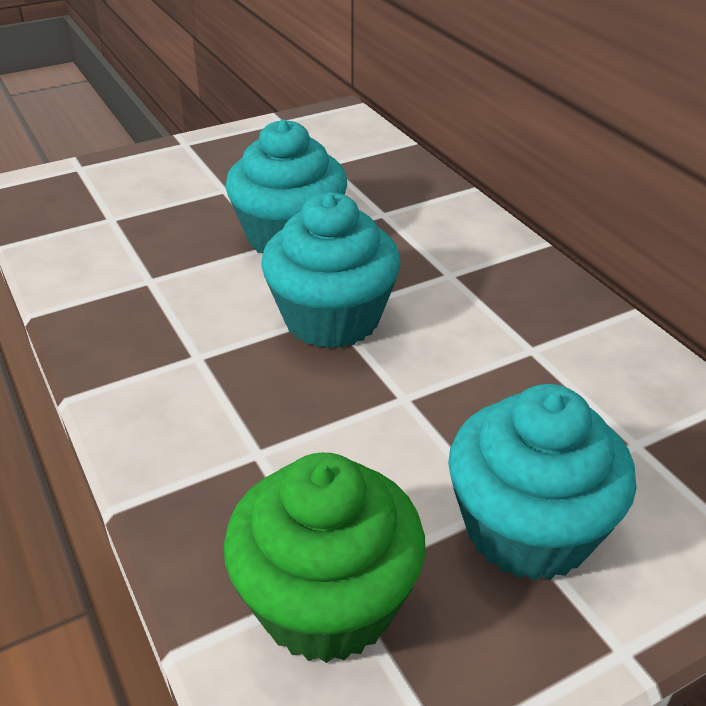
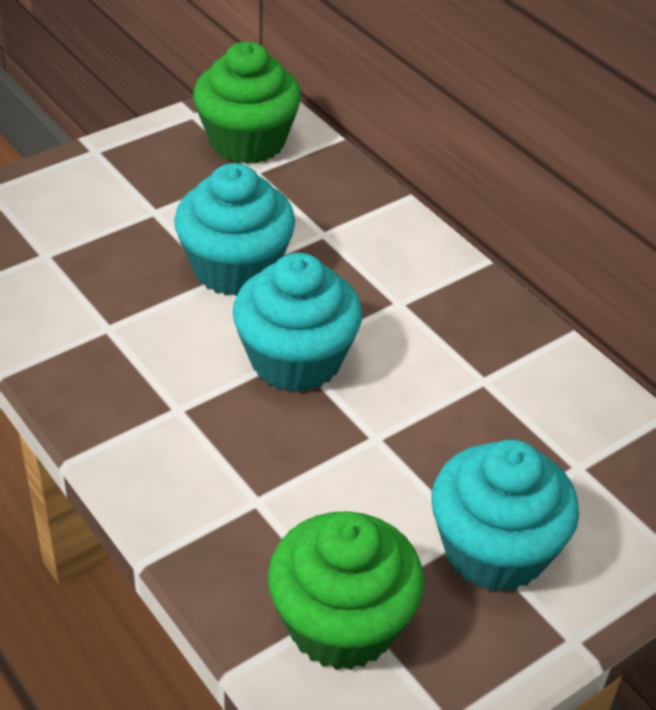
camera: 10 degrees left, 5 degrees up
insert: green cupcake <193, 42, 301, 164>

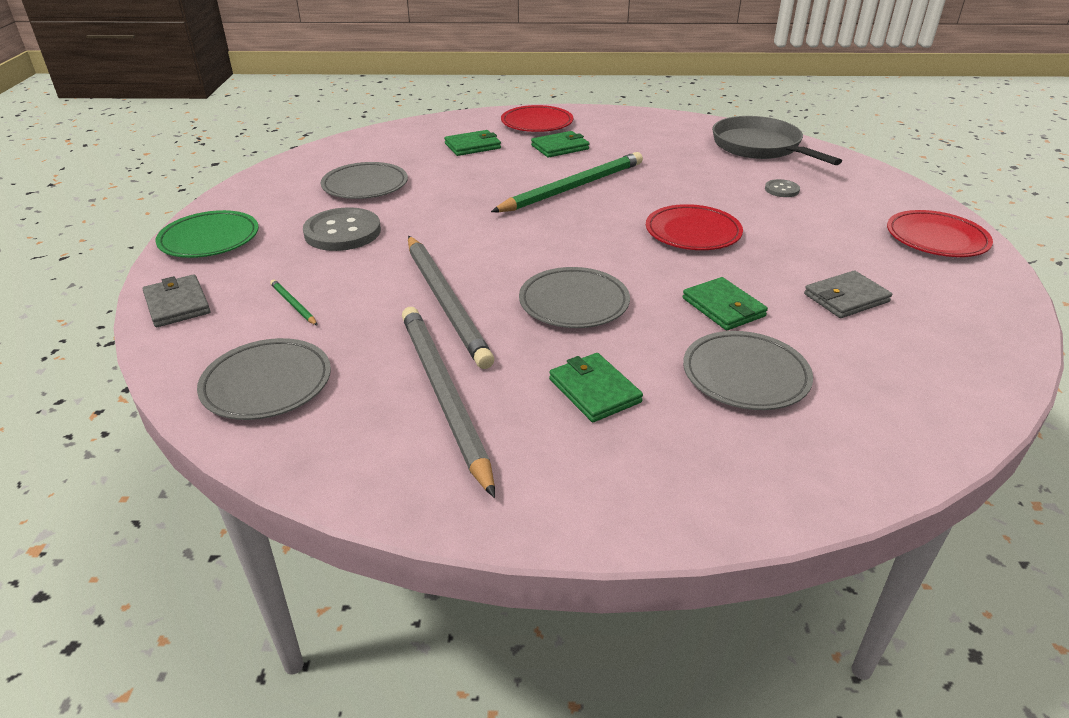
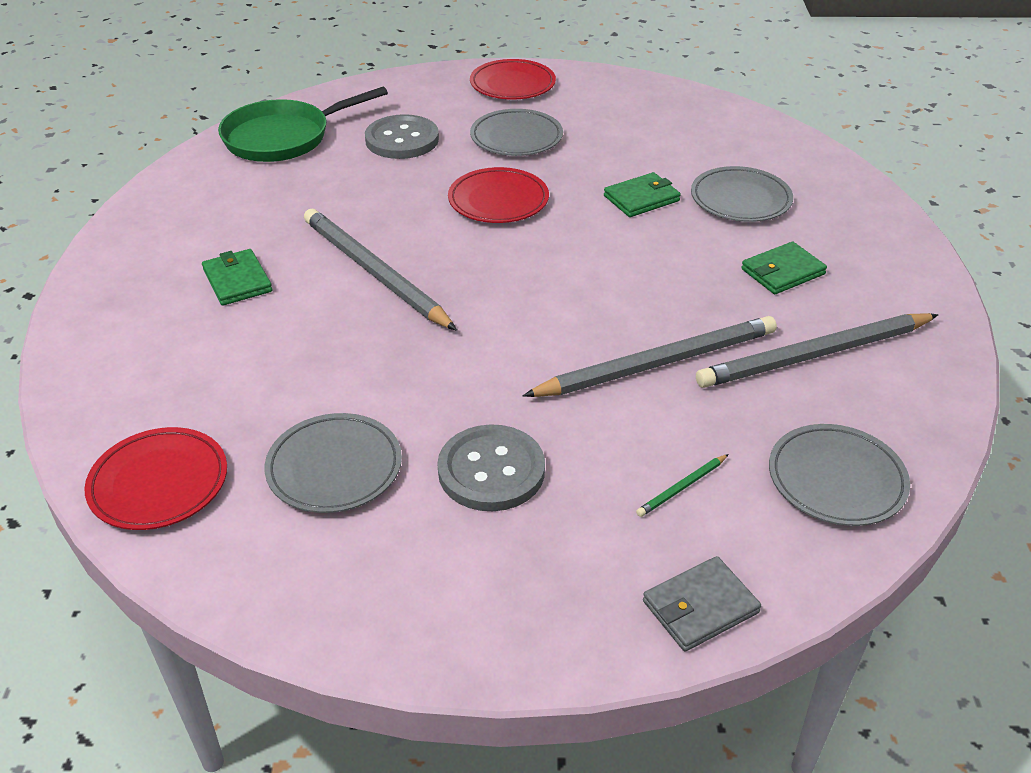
camera: 90 degrees left, 5 degrees up
delete: green plate <155, 210, 259, 258>; green wallet <444, 130, 501, 156>; grey wallet <804, 270, 892, 318>
move: red plate <501, 105, 573, 132> to <85, 427, 227, 530>; grey plate <519, 267, 630, 328> to <470, 109, 563, 156>
recolor: grey pan <712, 116, 842, 165> to green pan <218, 87, 388, 162>; green pencil <491, 152, 643, 212> to grey pencil <304, 209, 457, 331>
resize: grey button <765, 179, 800, 197> = <365, 114, 439, 159> x2.03

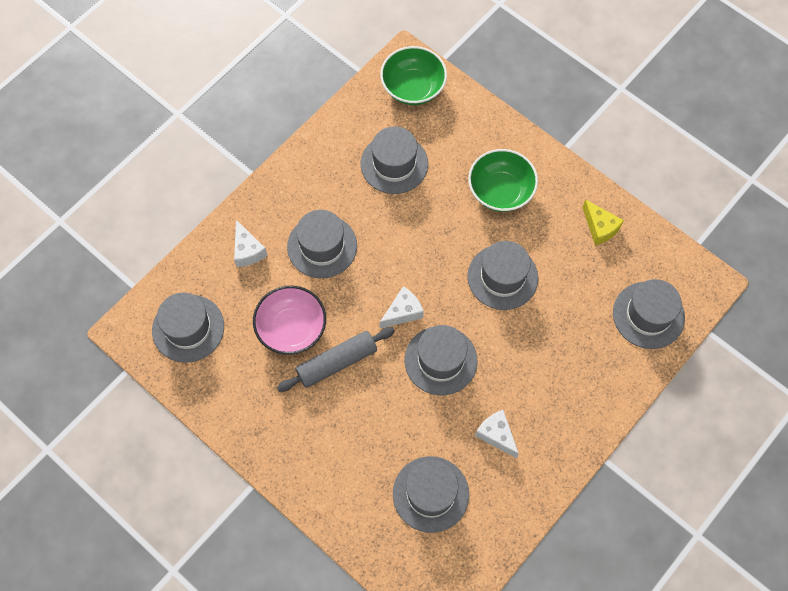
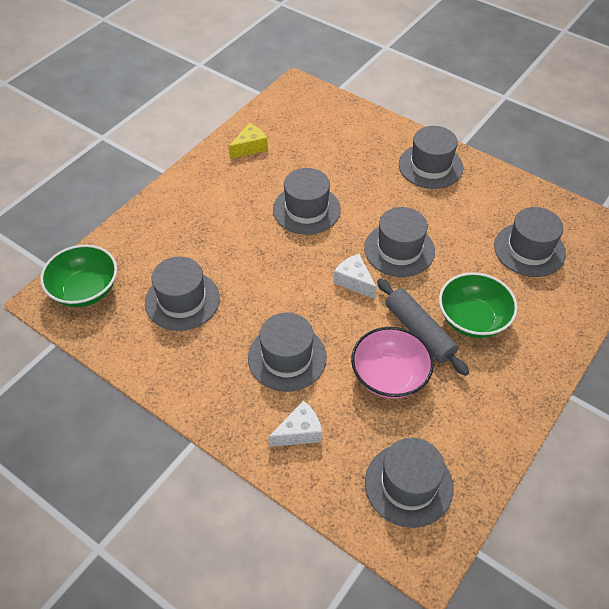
camera: 95 degrees left, 15 degrees down
delete: white cheese <475, 410, 519, 458>
move: grey hat <613, 279, 685, 349> to <399, 126, 464, 189>; green bowl <468, 149, 538, 212> to <439, 272, 518, 338>

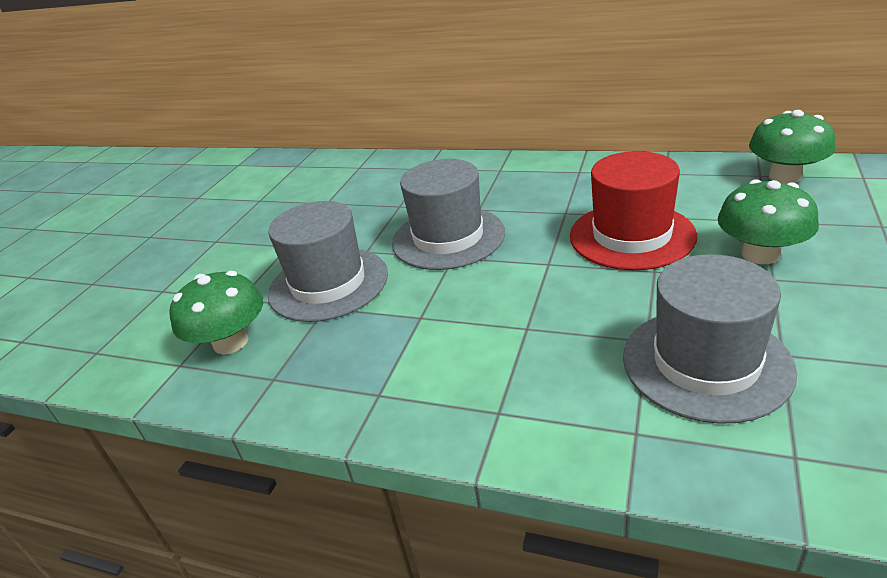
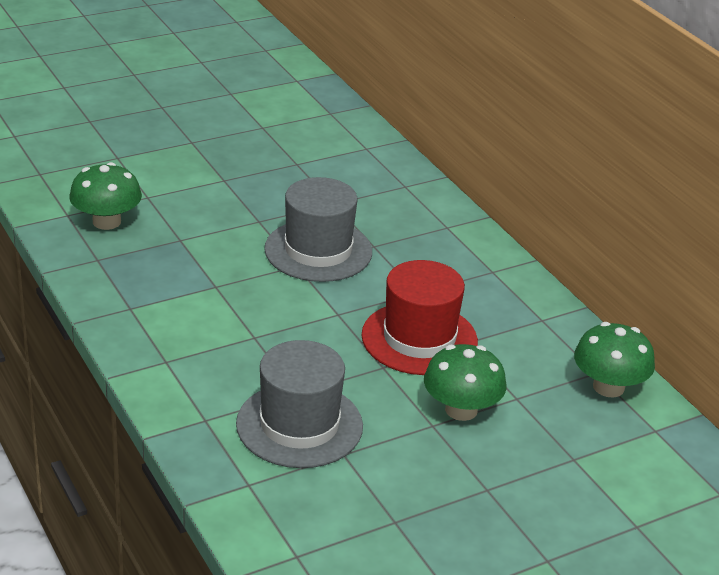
camera: 35 degrees right, 0 degrees up
delete: grey hat <268, 201, 388, 322>

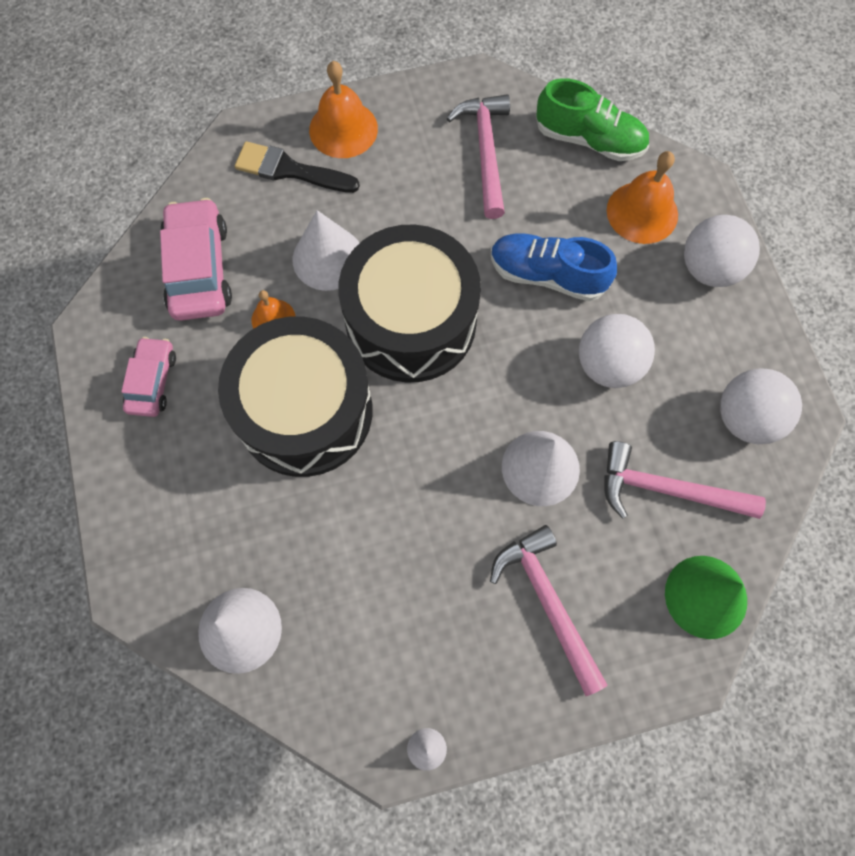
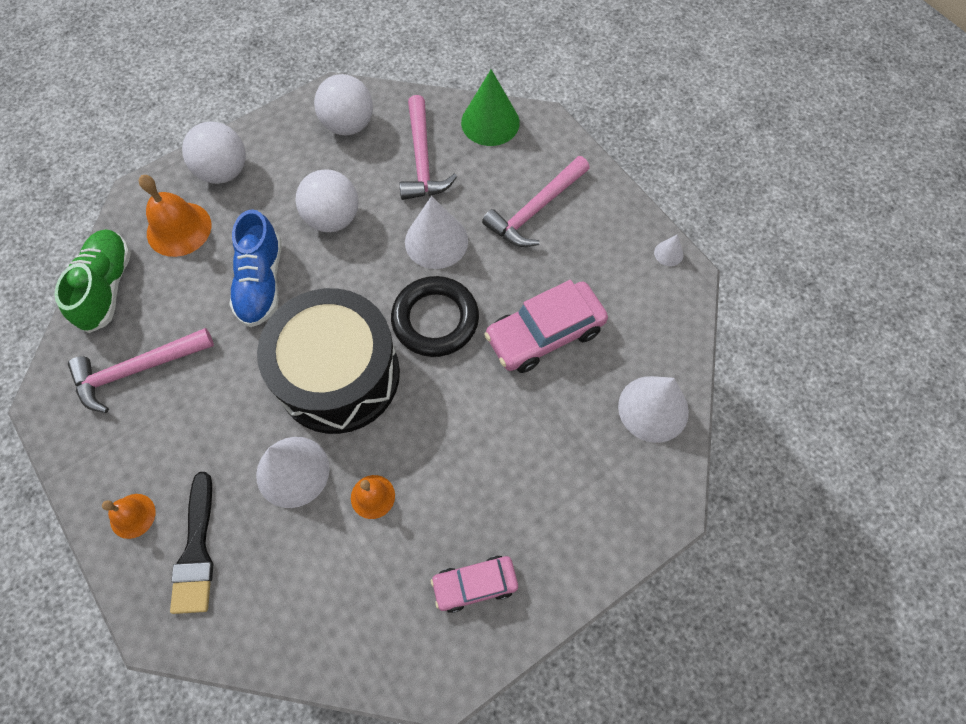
camera: 110 degrees left, 5 degrees down
delete: black drum <218, 317, 373, 477>
insert: black ring <391, 276, 479, 357>
move: pink car <160, 198, 232, 321> to <484, 280, 608, 373>
resize: orange bell <309, 61, 378, 158> = <102, 494, 156, 539> x0.59

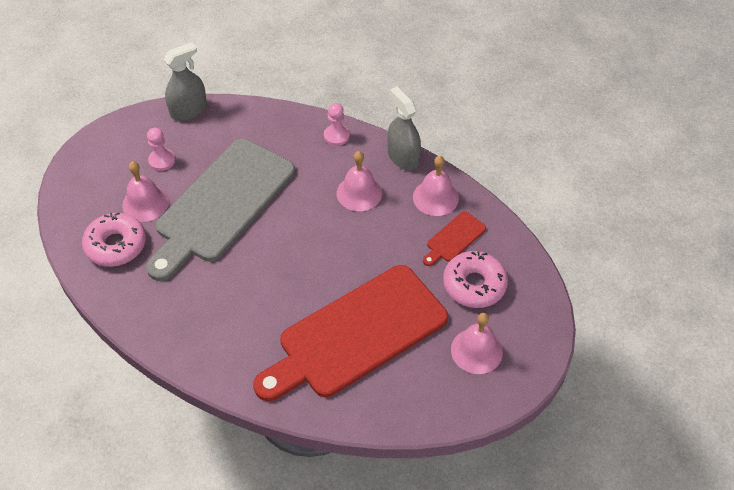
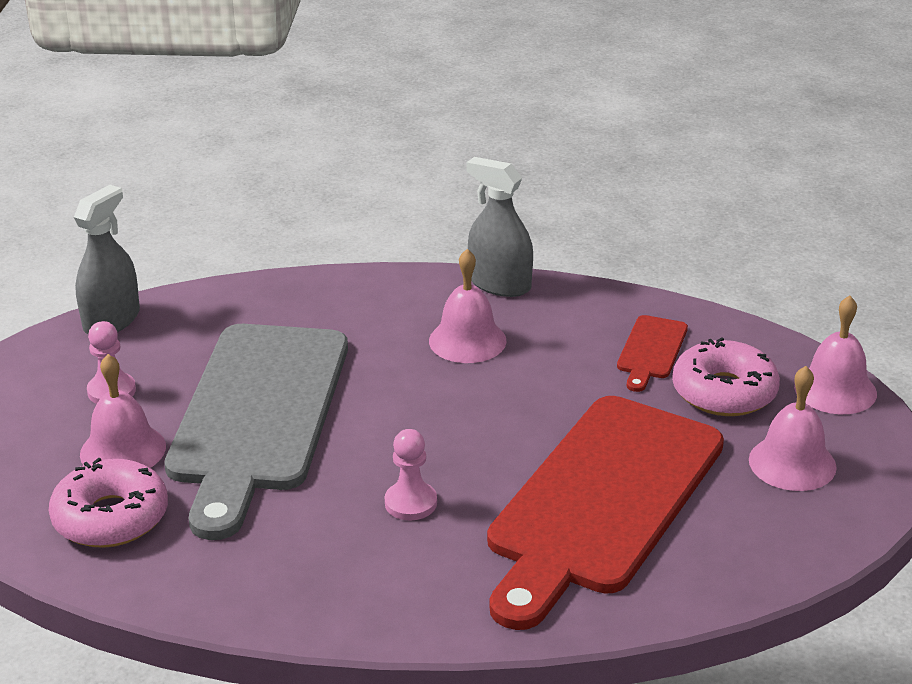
camera: 25 degrees left, 20 degrees down
move: pink pawn <324, 103, 350, 146> to <385, 429, 437, 521>; pink bell <413, 156, 459, 216> to <794, 296, 877, 414>

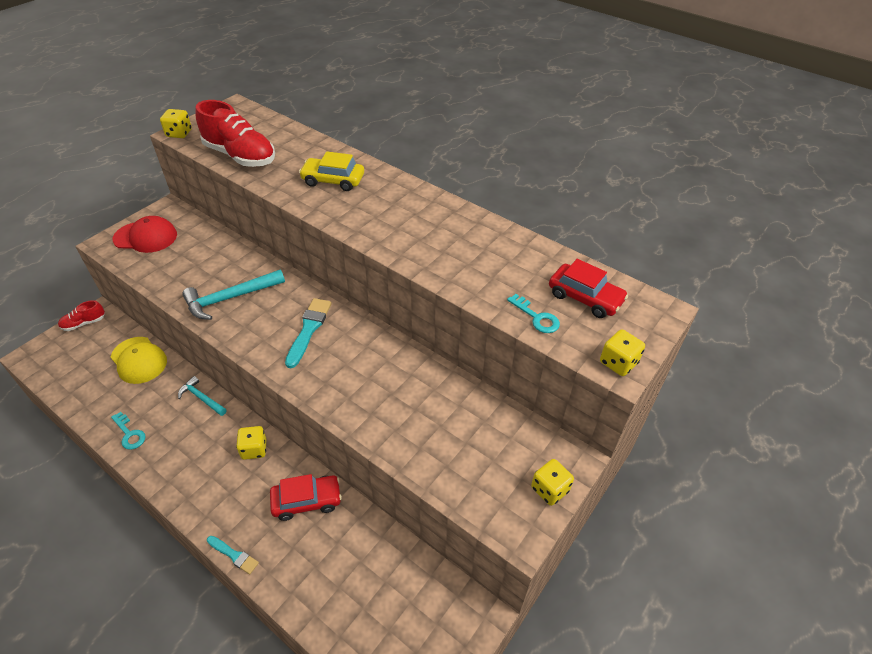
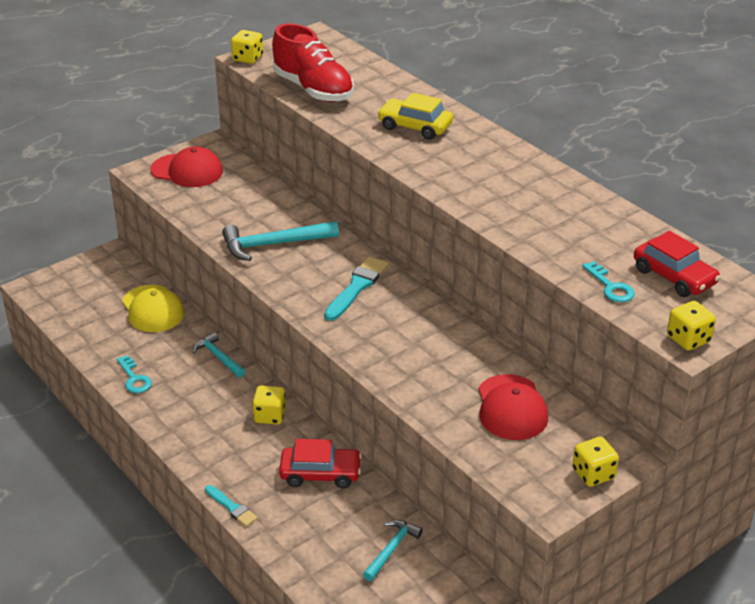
camera: 15 degrees right, 10 degrees down
delete: red shoe <58, 300, 105, 331>
insert: turquoise hammer <363, 520, 423, 581>; red cap <479, 374, 548, 440>

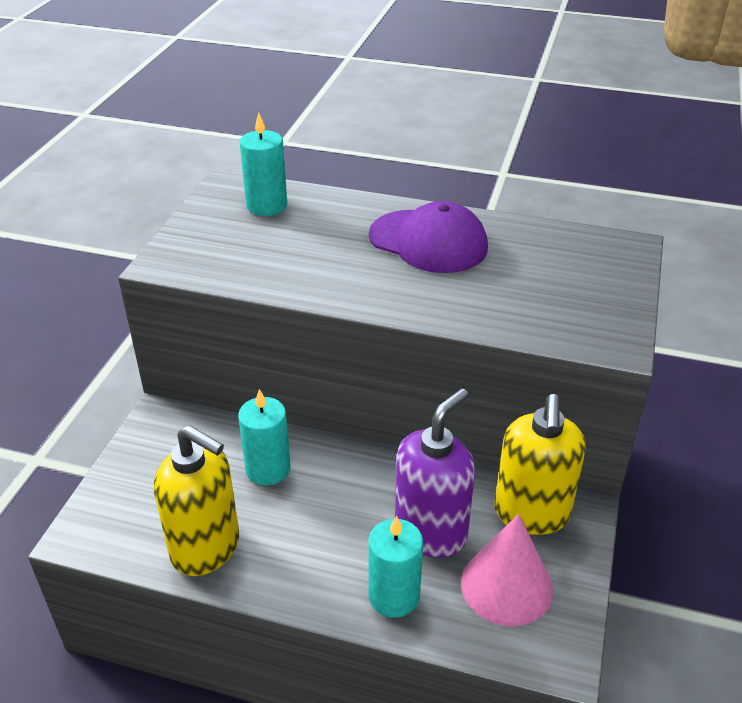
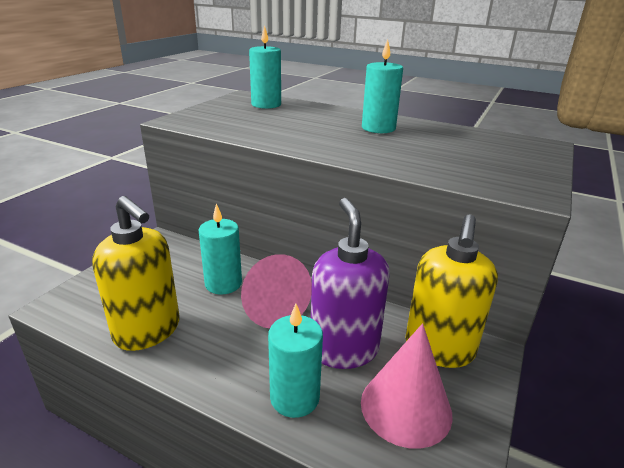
camera: 10 degrees right, 10 degrees down
insert: pink cone <241, 254, 312, 328>
replace: purple cap <369, 201, 488, 273> to turquoise candle <362, 40, 403, 133>
rotate: purple soap dispenser <395, 389, 475, 558> = <311, 198, 390, 369> 60 degrees counterclockwise

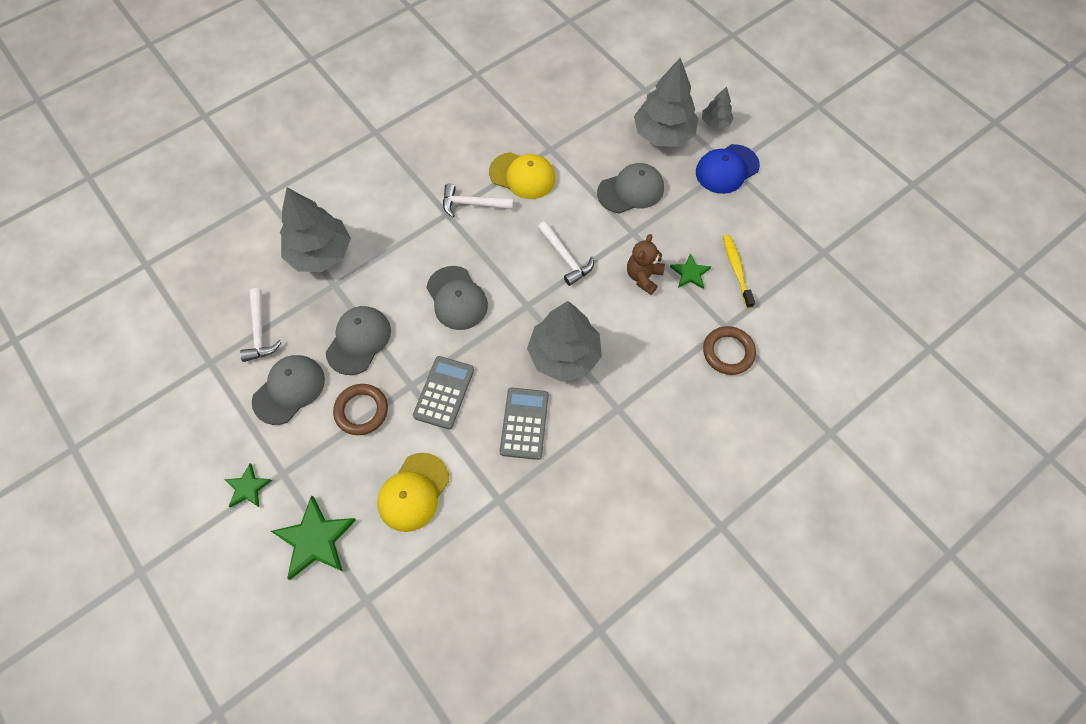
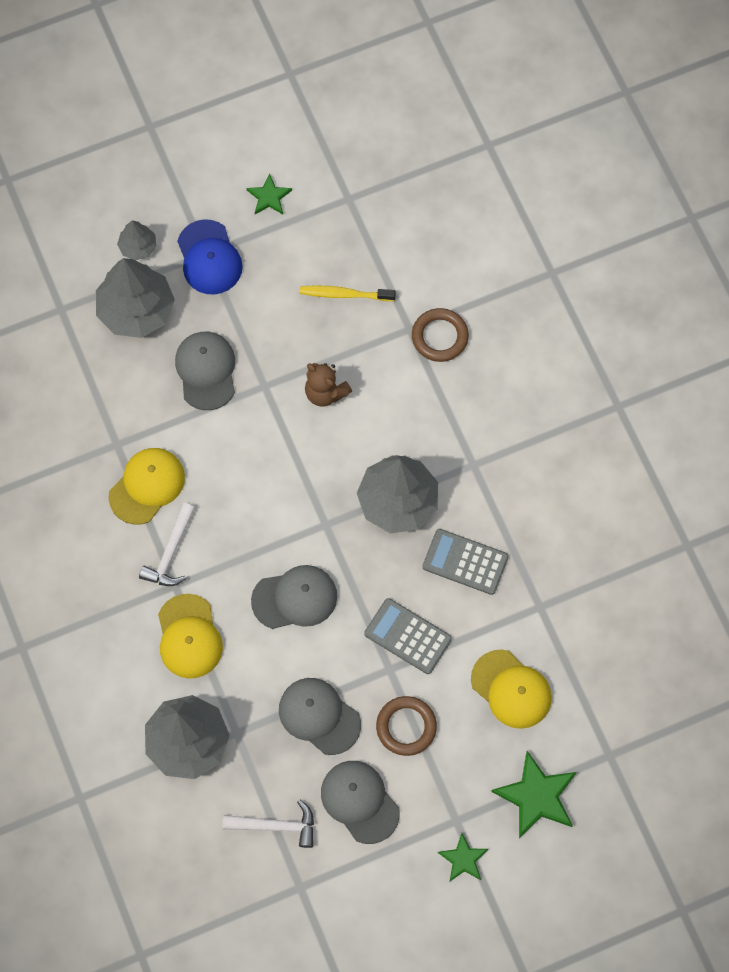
camera: 75 degrees left, 5 degrees up
delete: white hammer <538, 221, 594, 286>
insert: yellow cap <158, 594, 223, 679>
move: green star <670, 253, 711, 289> to <246, 173, 292, 214>

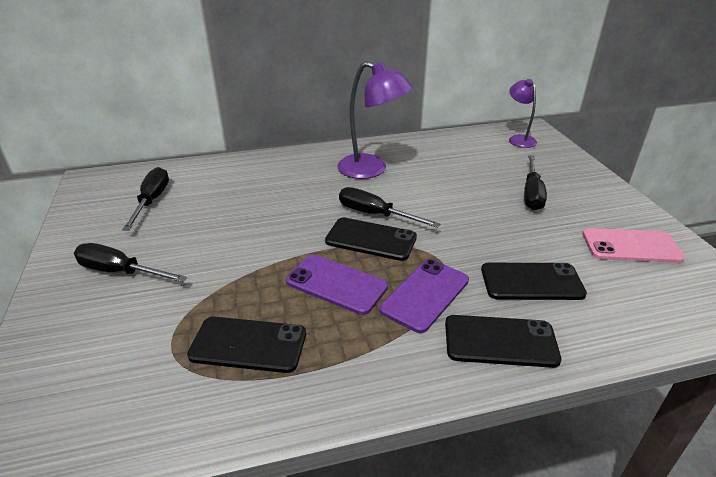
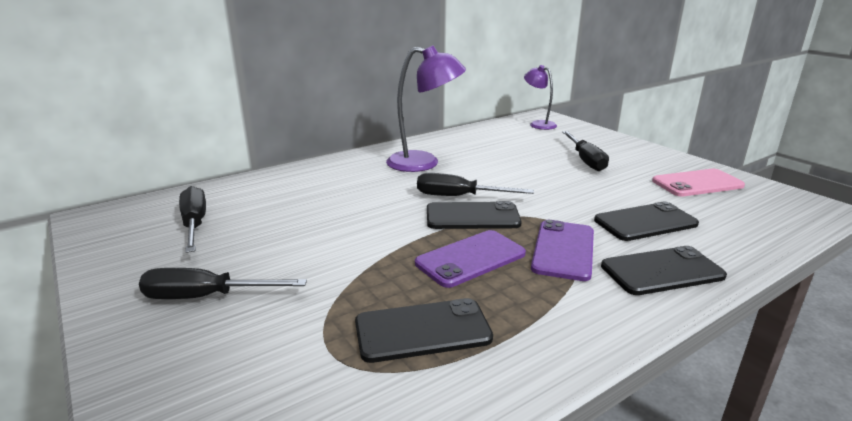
camera: 20 degrees left, 10 degrees down
rotate: purple phone <286, 255, 388, 315> = <415, 230, 526, 288> 45 degrees counterclockwise

